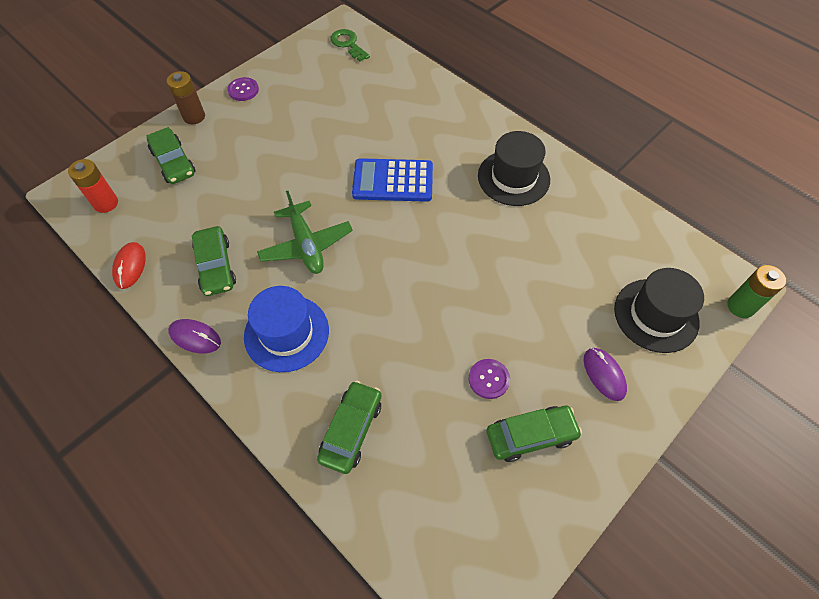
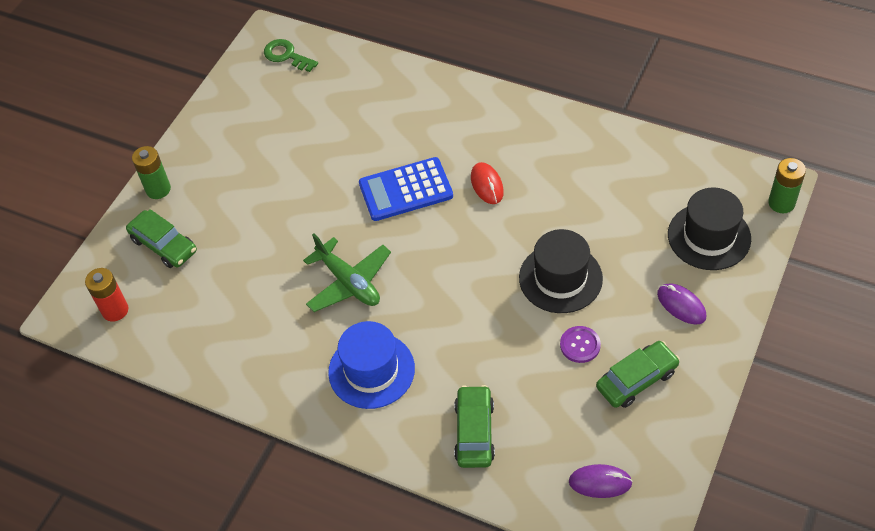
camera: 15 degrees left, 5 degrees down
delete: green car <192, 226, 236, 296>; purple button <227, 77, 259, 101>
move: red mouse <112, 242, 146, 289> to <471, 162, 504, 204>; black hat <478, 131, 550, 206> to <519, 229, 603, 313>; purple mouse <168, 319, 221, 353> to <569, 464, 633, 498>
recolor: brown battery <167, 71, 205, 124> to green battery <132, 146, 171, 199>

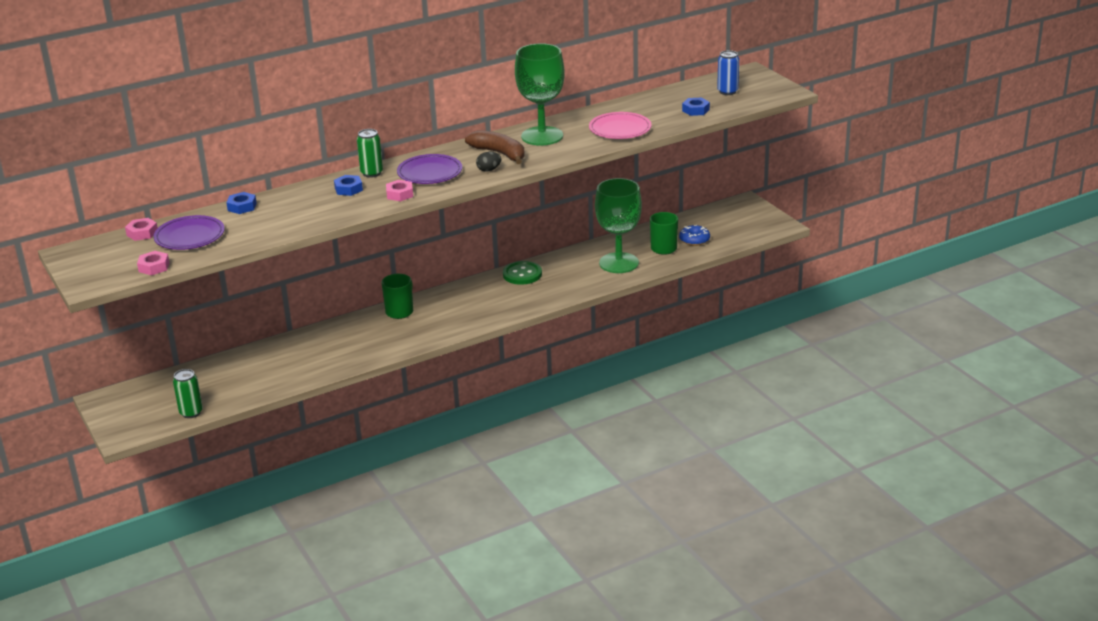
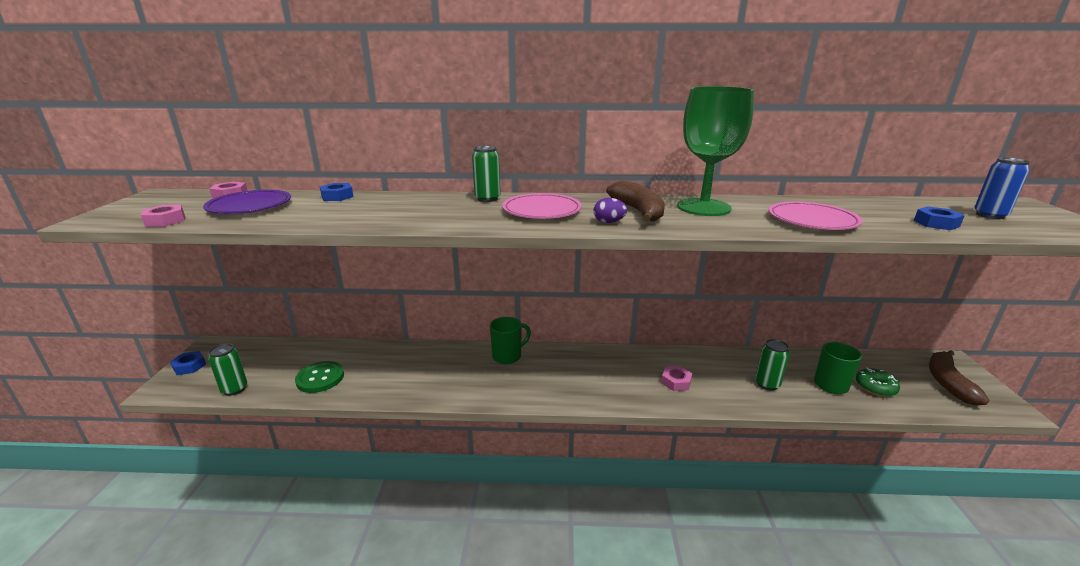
camera: 30 degrees right, 5 degrees down
insert: brown banana <929, 350, 989, 405>
move: blue nut <334, 175, 363, 196> to <170, 351, 206, 375>; green button <503, 261, 542, 285> to <295, 361, 344, 393>; pink nut <386, 180, 413, 201> to <661, 366, 692, 391>
replace: green goblet <595, 178, 642, 273> to green can <755, 339, 790, 390>
recolor: purple plate <397, 154, 462, 184> to pink plate <502, 193, 582, 219>; black egg <476, 152, 501, 171> to purple egg <594, 198, 627, 223>; blue donut <679, 225, 710, 246> to green donut <856, 367, 900, 397>

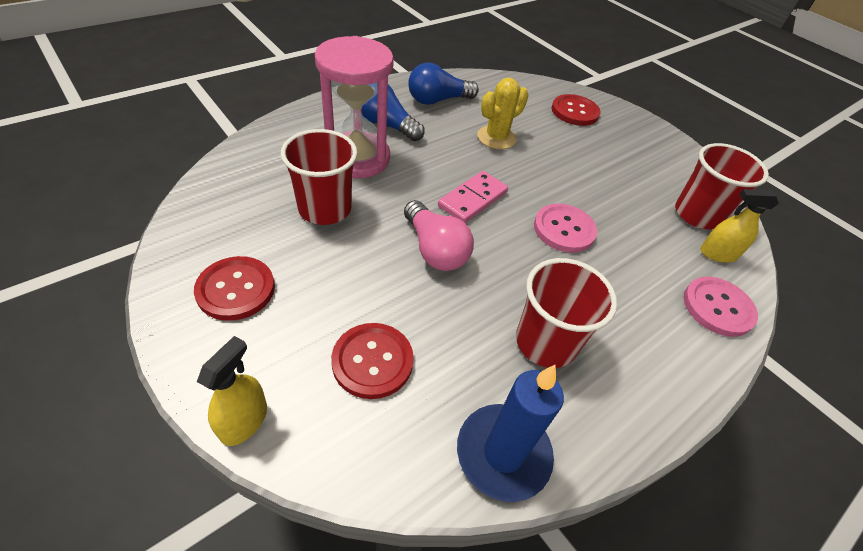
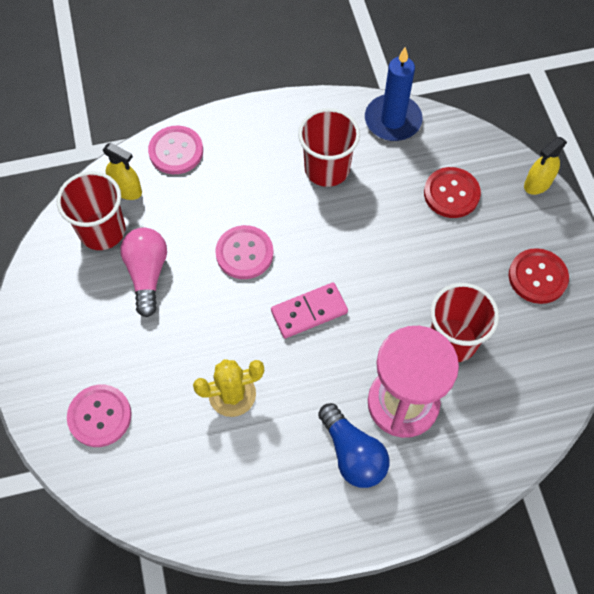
camera: 150 degrees left, 15 degrees up
delete: blue light bulb <408, 62, 479, 105>
move: pink light bulb <404, 200, 474, 271> to <120, 227, 167, 317>
recolor: red button <552, 94, 600, 126> to pink button <67, 385, 132, 447>

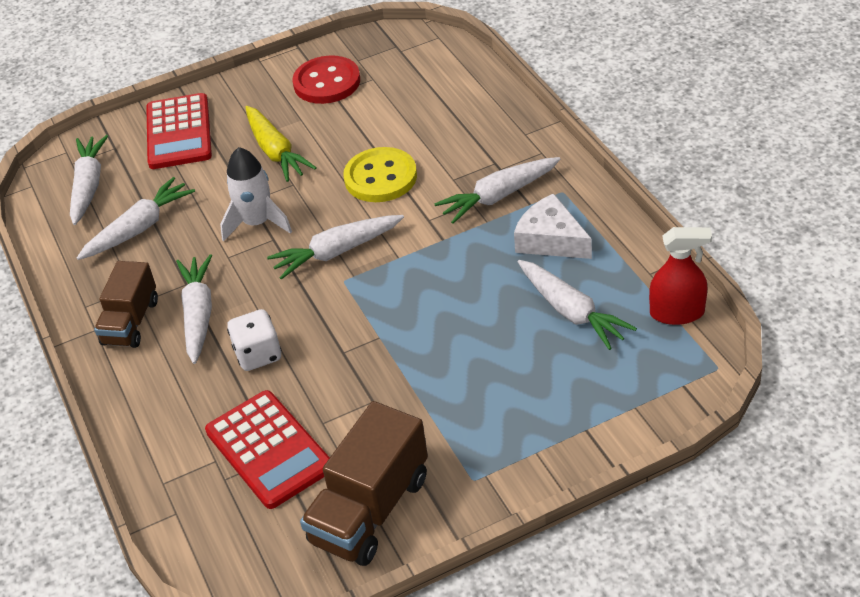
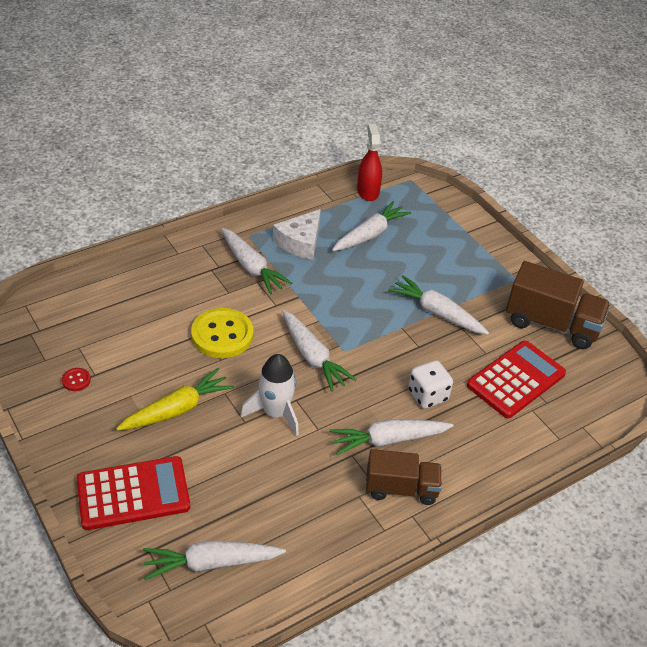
camera: 105 degrees left, 0 degrees up
move: white carrot <77, 177, 195, 260> to <388, 275, 489, 335>
resize: red button <293, 55, 360, 104> = <62, 368, 91, 391> x0.43

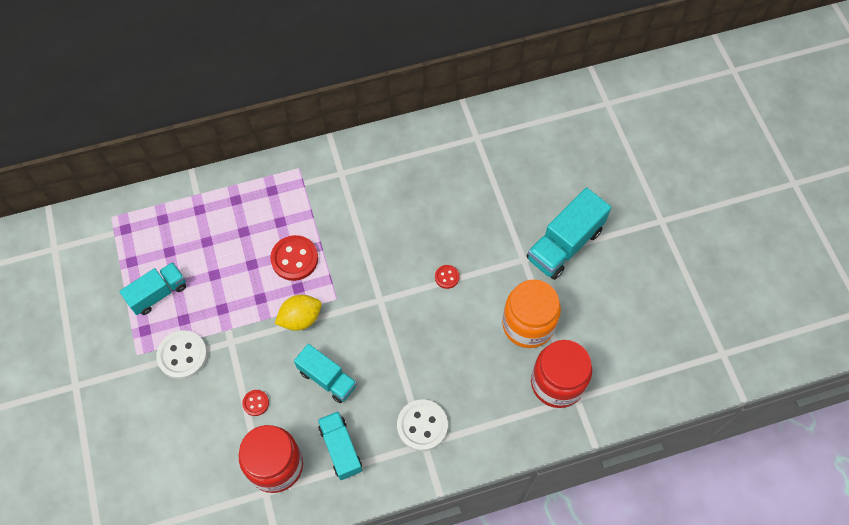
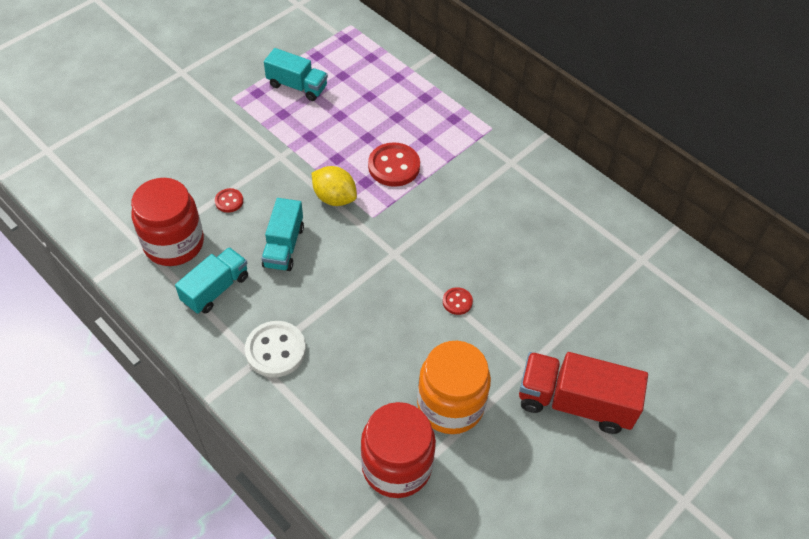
camera: 60 degrees right, 10 degrees down
delete: white button <156, 330, 207, 379>
recolor: turquoise truck <527, 188, 611, 280> to red truck <519, 352, 648, 434>

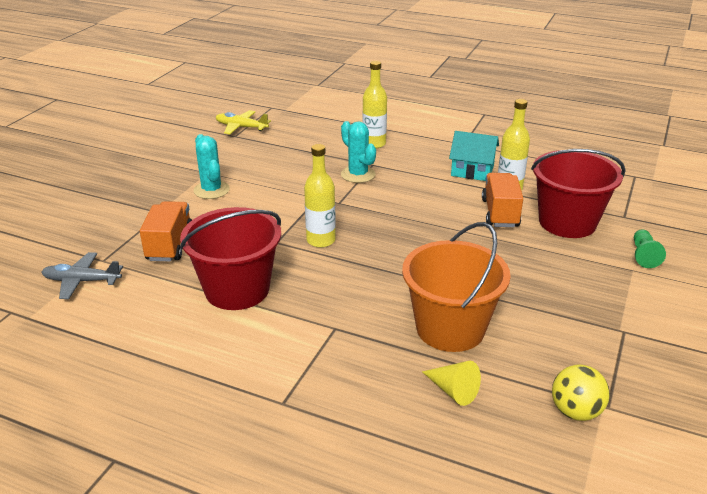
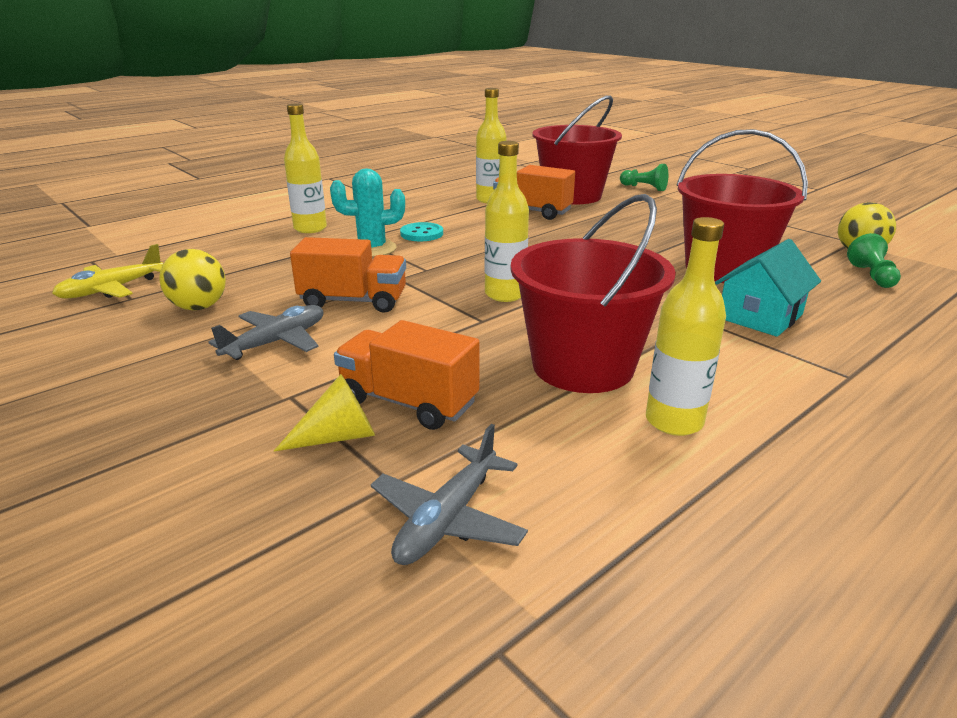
camera: 65 degrees left, 5 degrees down
insert: yellow ball <159, 249, 226, 310>; orange truck <290, 237, 406, 313>; turquoise button <400, 222, 443, 241>; yellow bottle <646, 217, 726, 436>; green pawn <847, 233, 901, 288>
move: yellow cone <422, 361, 481, 406> to <274, 374, 375, 451>; turquoise house <449, 131, 499, 181> to <715, 239, 821, 337>
replace: turquoise cactus <193, 134, 230, 199> to grey plane <209, 305, 323, 360>
recolor: orange bucket <402, 222, 511, 352> to red bucket <677, 129, 808, 283>

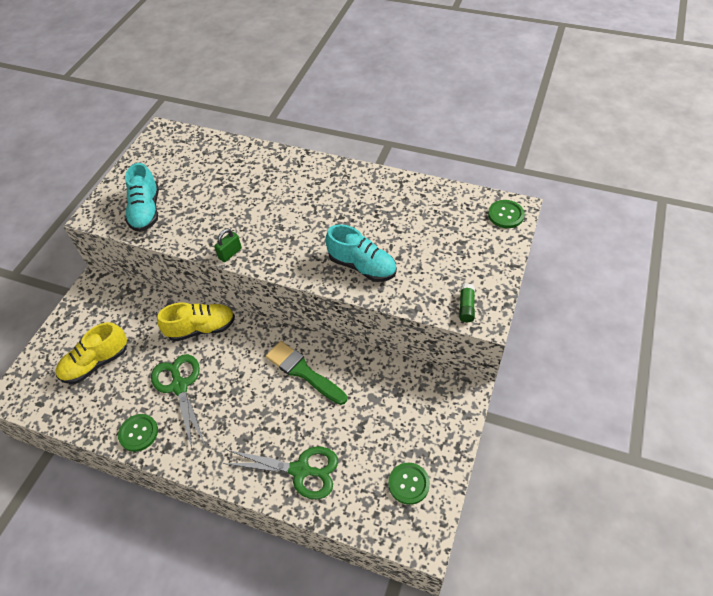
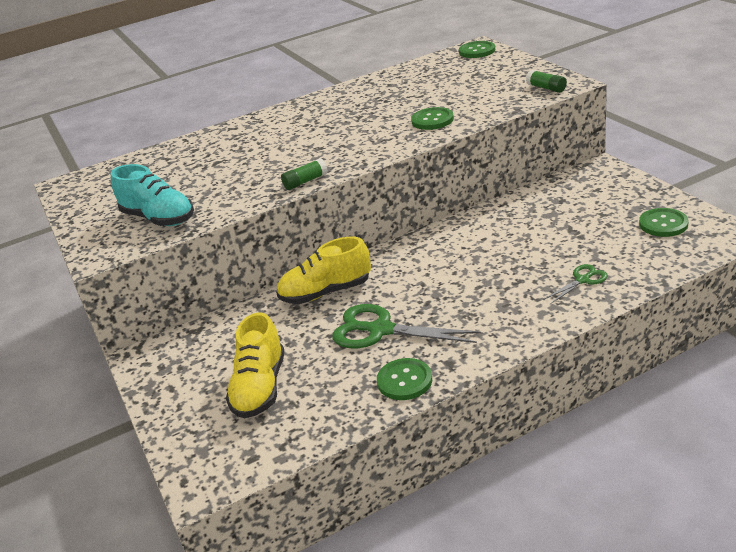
camera: 45 degrees left, 20 degrees down
delete: green brush <266, 341, 347, 405>
replace: green padlock <214, 229, 242, 262> to green glue stick <281, 158, 328, 190>; turquoise shoe <325, 224, 397, 282> to green button <411, 107, 454, 130>
rotate: yellow shoe <157, 303, 235, 342> = <276, 237, 371, 304> 135 degrees counterclockwise
resize: green scissors <223, 447, 338, 499> = <544, 264, 608, 304> x0.52

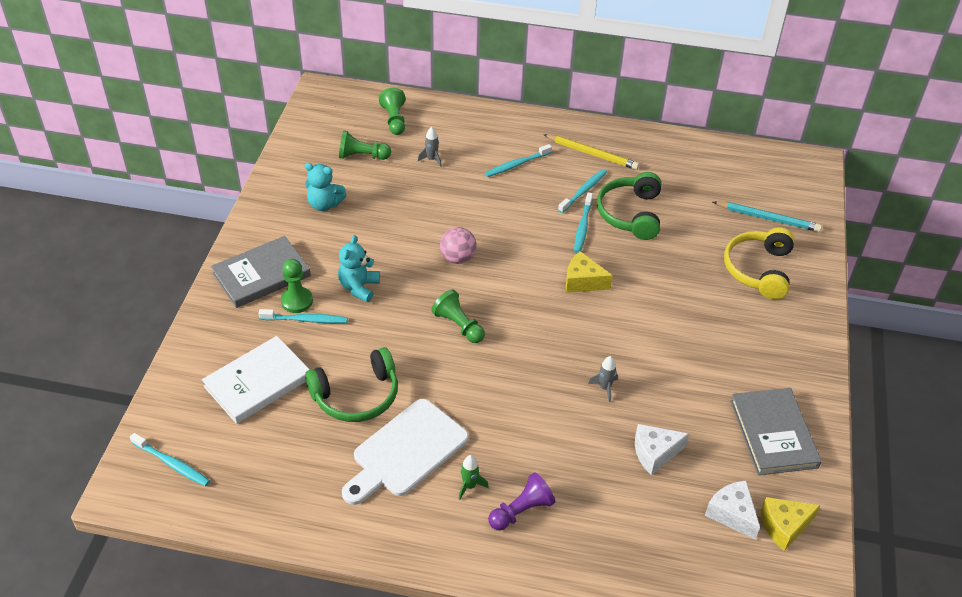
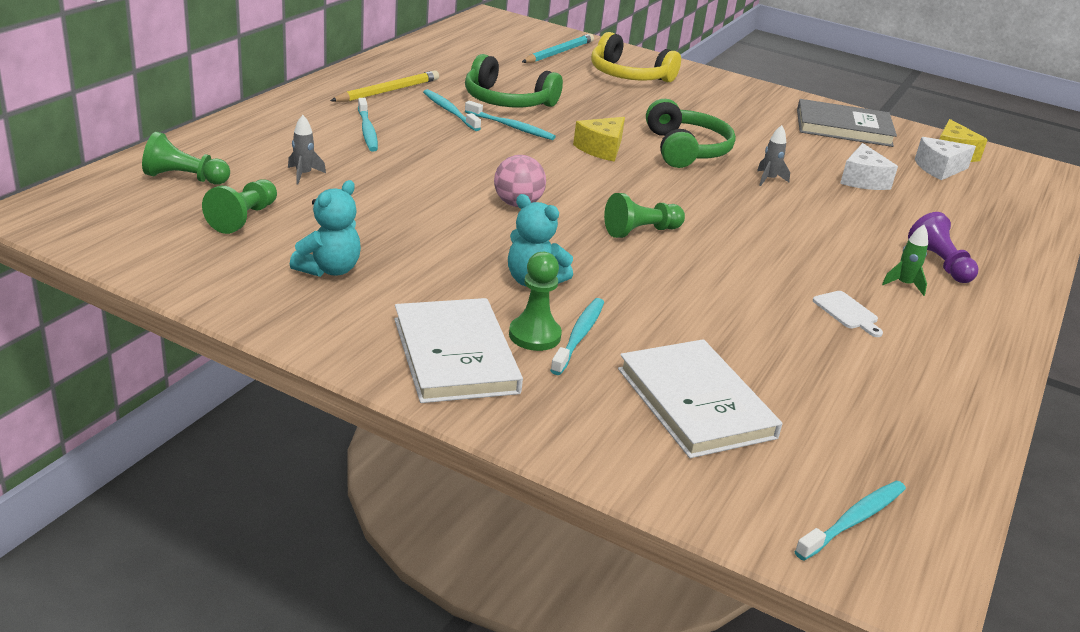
camera: 75 degrees left, 15 degrees down
move: green headphones <305, 347, 398, 422> to <646, 99, 736, 168>
recolor: grey book <211, 236, 311, 308> to white book <394, 298, 523, 403>
resize: white cutting board <342, 399, 469, 505> = <813, 291, 883, 337> x0.42

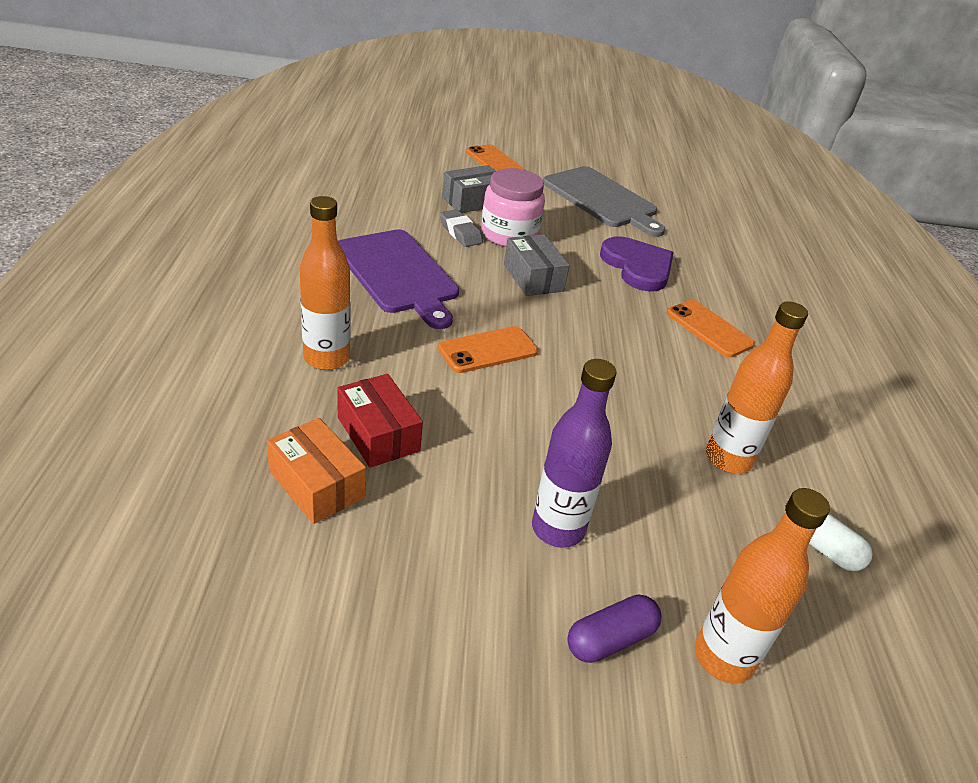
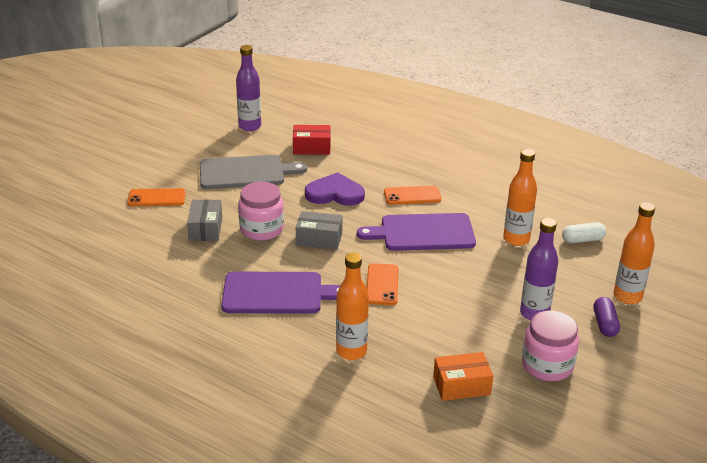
camera: 55 degrees left, 5 degrees down
delete: grey eraser <440, 209, 483, 247>
insert: purple bottle <236, 45, 261, 131>; purple cutting board <357, 213, 476, 251>; pink jar <522, 310, 579, 381>
move: red box <337, 374, 423, 468> to <293, 125, 331, 155>

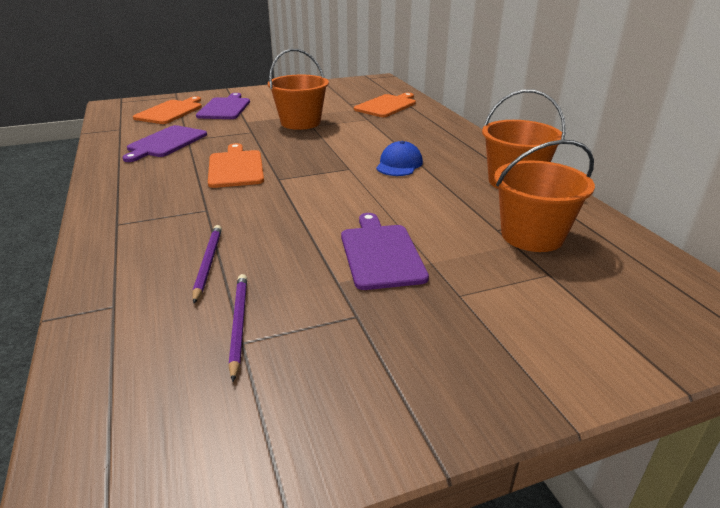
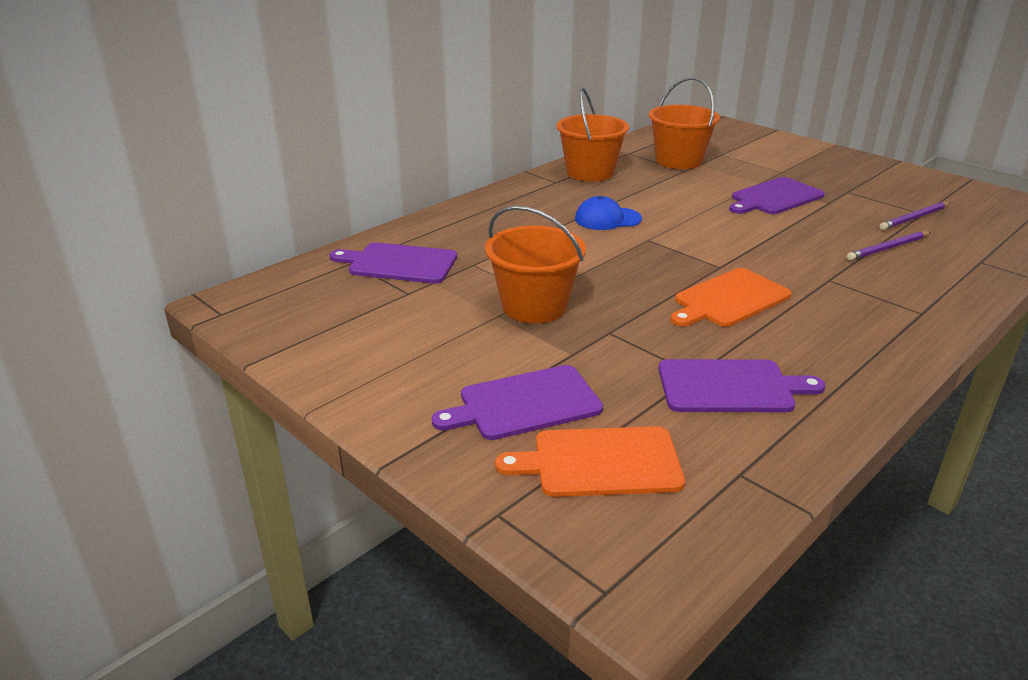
camera: 115 degrees left, 0 degrees up
recolor: orange cutting board <354, 93, 416, 117> to purple cutting board <330, 243, 457, 284>

